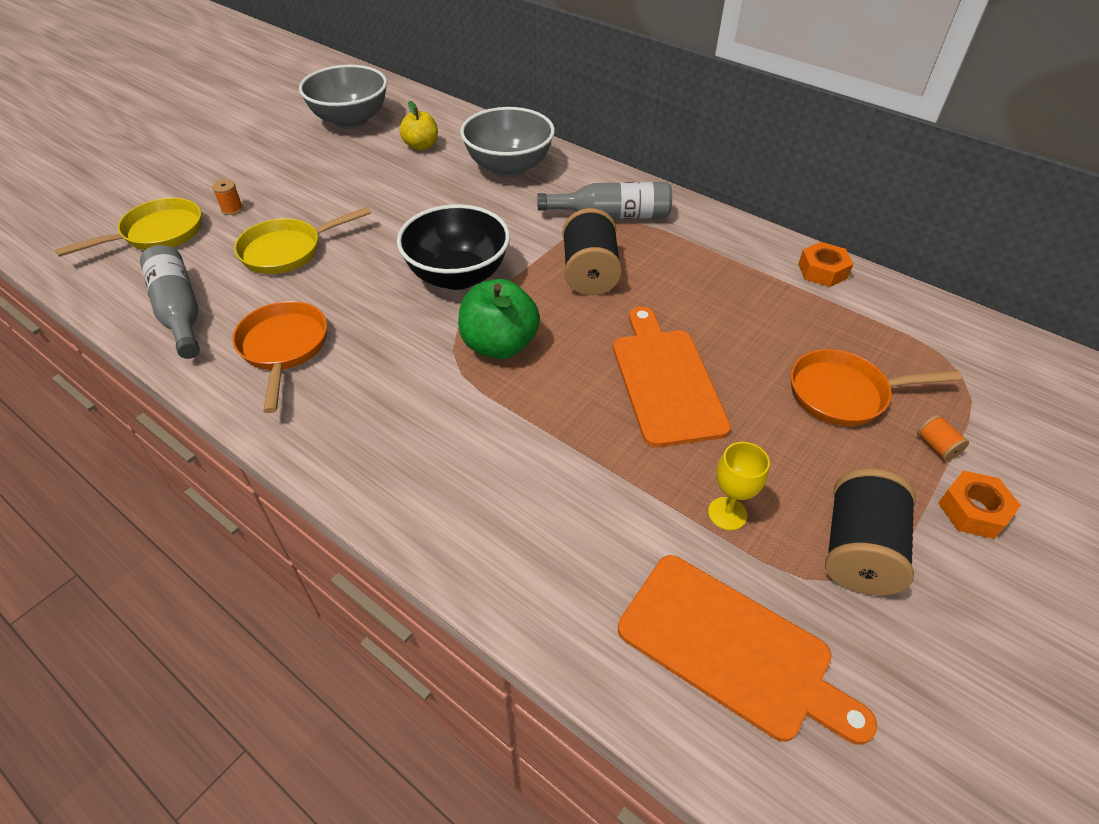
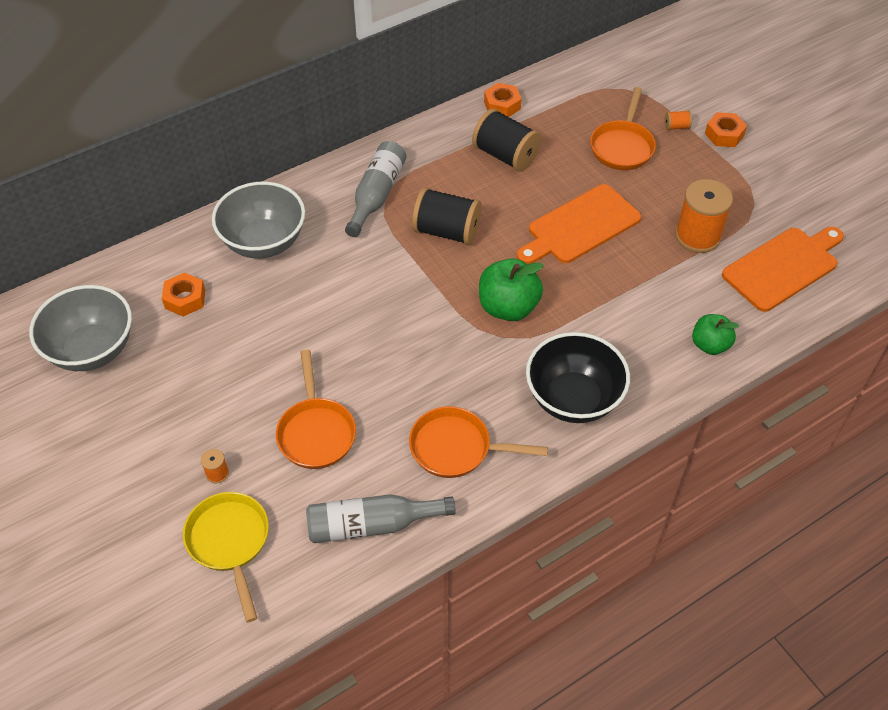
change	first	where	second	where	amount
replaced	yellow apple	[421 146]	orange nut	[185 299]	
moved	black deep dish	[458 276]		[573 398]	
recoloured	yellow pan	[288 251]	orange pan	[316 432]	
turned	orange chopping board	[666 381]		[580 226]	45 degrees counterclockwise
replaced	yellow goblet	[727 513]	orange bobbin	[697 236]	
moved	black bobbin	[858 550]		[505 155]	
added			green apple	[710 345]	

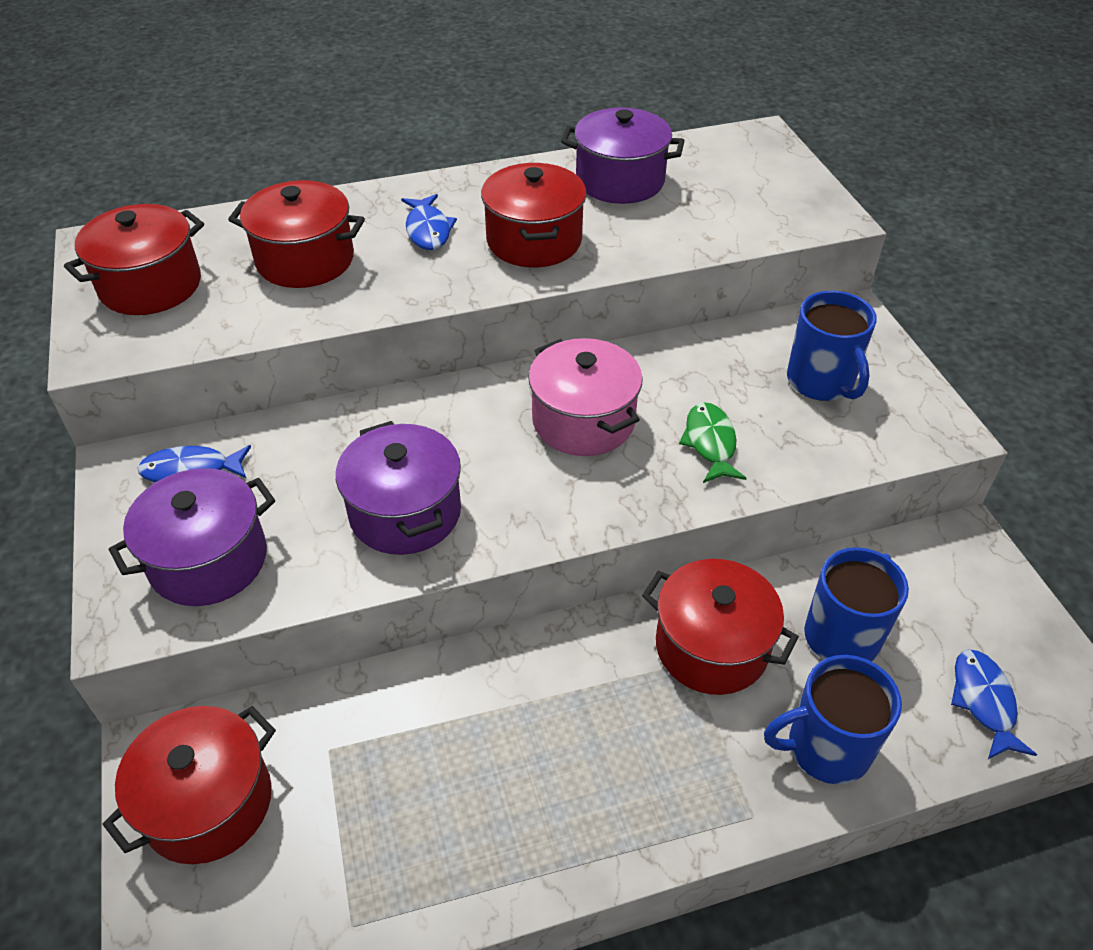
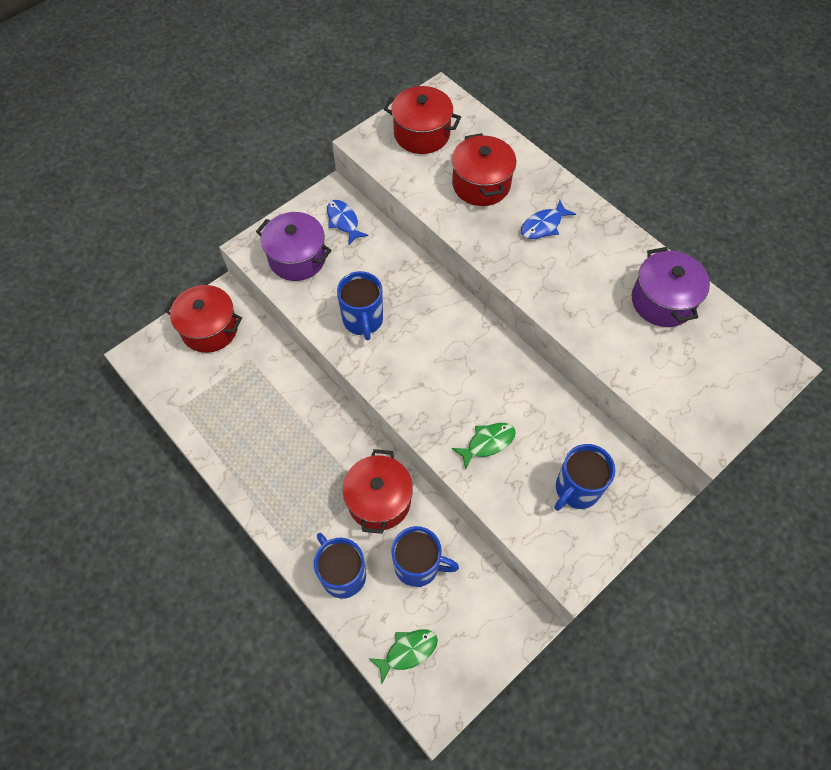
change	first	where	second	where	amount
removed	crimson cooking pot	[534 241]			
removed	rose-pink cooking pot	[583 421]			
replaced	royal purple cooking pot	[405 512]	cobalt tea mug	[363 320]	
recoloured	cobalt fish figure	[983 701]	green fish figure	[407 651]	

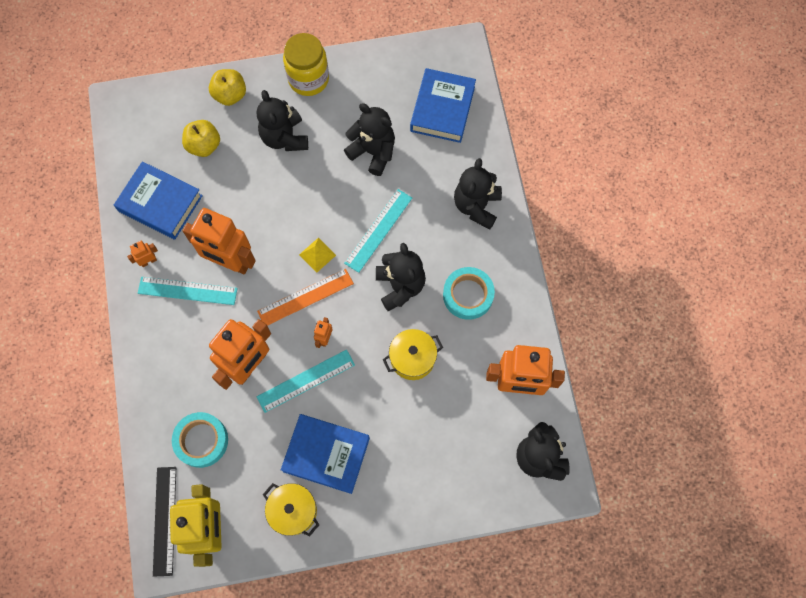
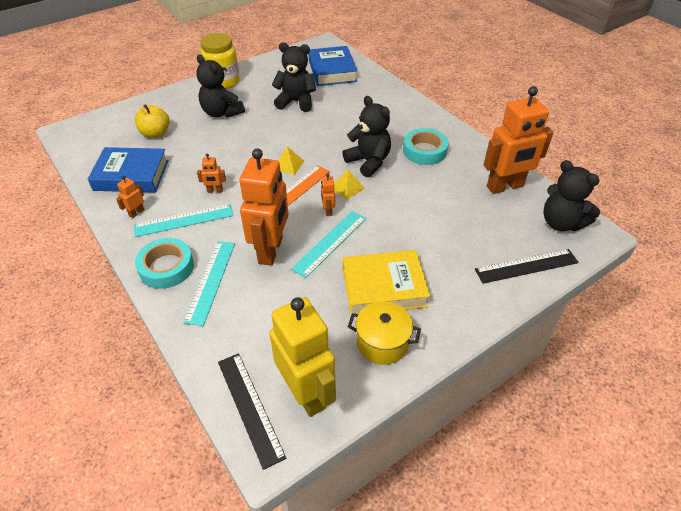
change	first	where	second	where	amount
removed	yellow apple	[230 95]			
removed	black teddy	[476 206]			
moved	teal measuring stick	[378 230]		[210 281]	
resized	orange robot	[230 262]		[215 191]	x0.41
removed	yellow cooking pot	[412 359]			
moved	teal sticky tape	[201 441]		[166 267]	
recoloured	cobalt book	[326 454]	yellow book	[384 287]	
added			yellow pyramid	[347 187]	
added			black measuring stick	[526 266]	

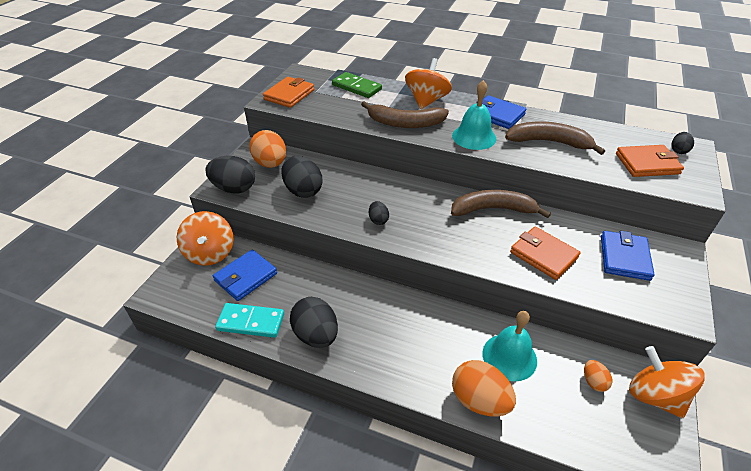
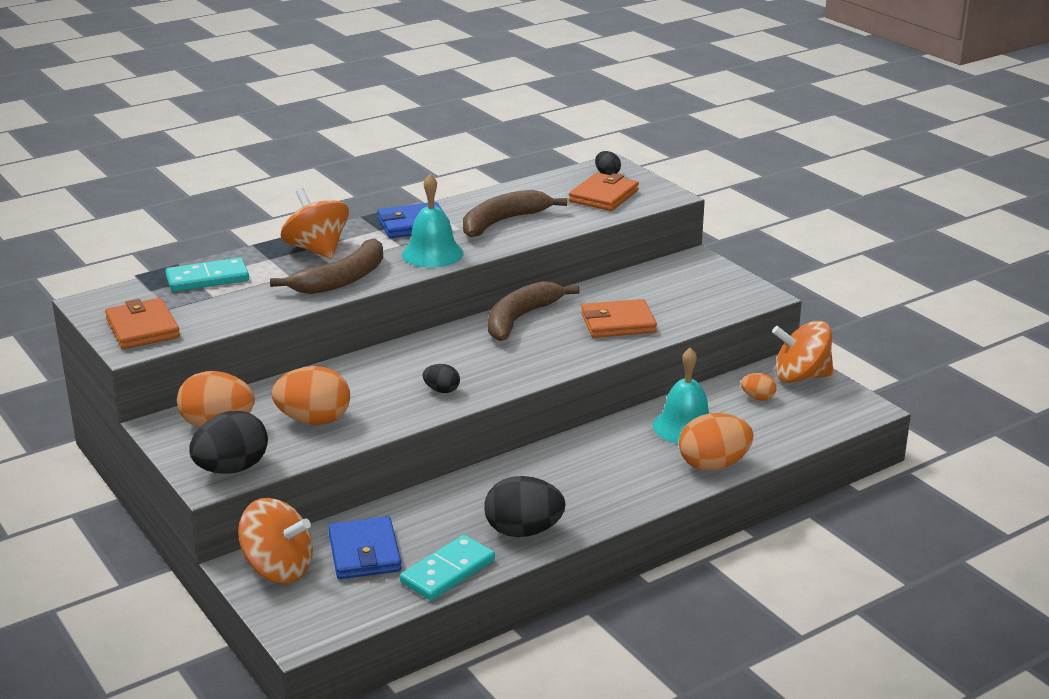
change	first	where	second	where	amount
recoloured	green domino piece	[357 87]	teal domino piece	[207 278]	
recoloured	black egg shape	[303 191]	orange egg shape	[314 420]	
removed	cobalt billfold	[624 258]			

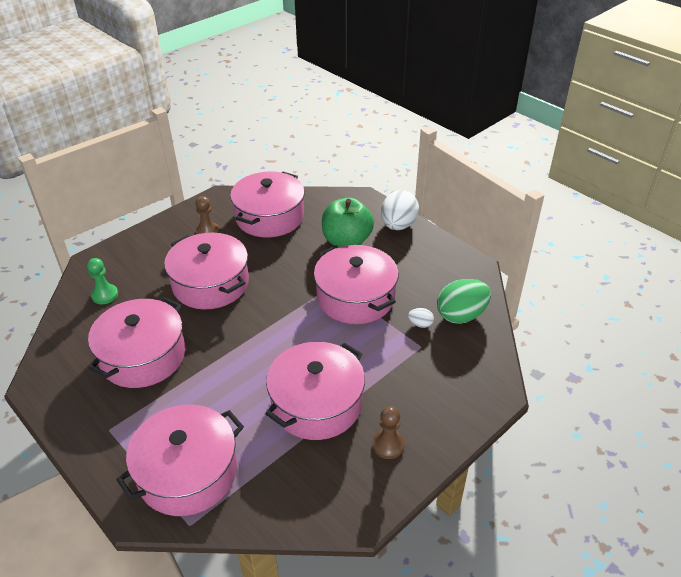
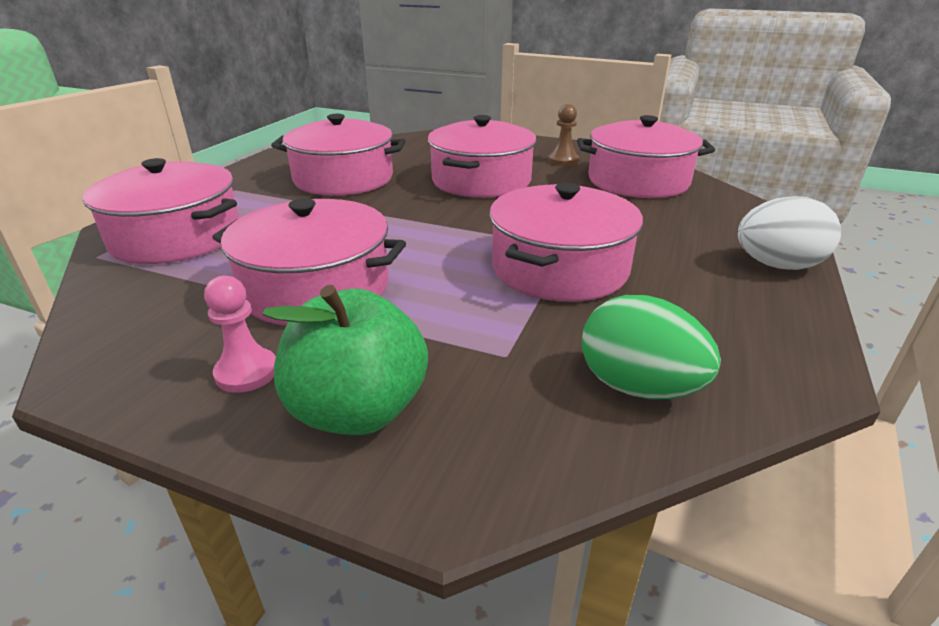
change	first	where	second	where	amount
moved	green apple	[347 241]		[358 410]	
removed	green pawn	[105 295]			
removed	pure white egg shape	[420 324]			
recoloured	russet pawn	[388 445]	rose-pink pawn	[247 372]	

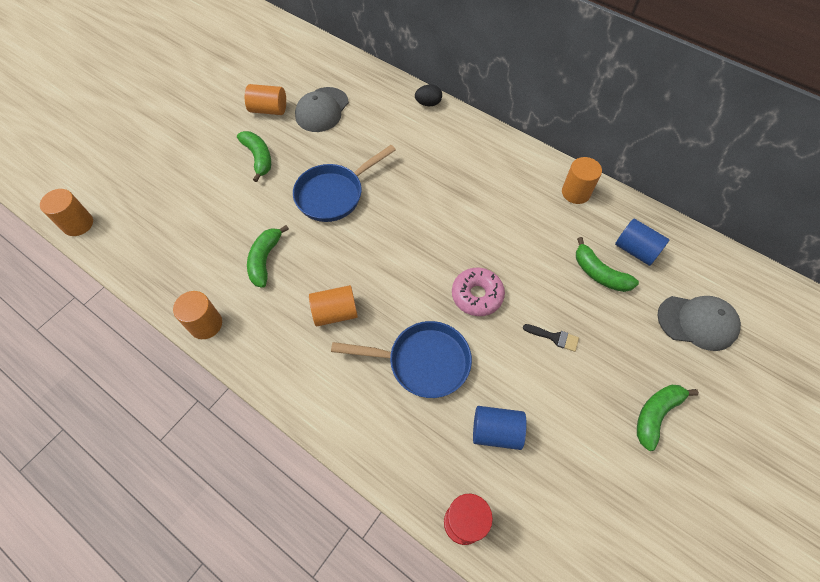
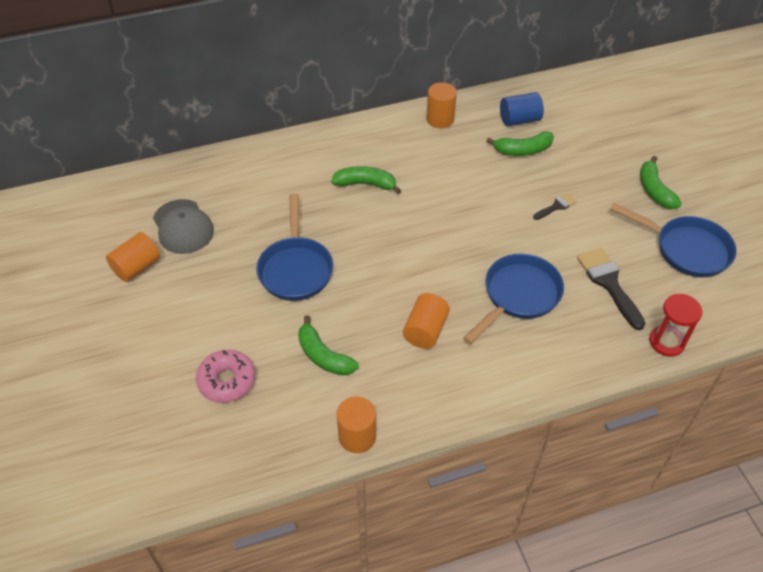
change	first	where	second	where	amount
removed	black egg shape	[428 103]			
moved	green banana fruit	[258 158]		[365 184]	
removed	orange cylinder shape	[78 224]			
moved	rose-pink doughnut	[477 295]		[227 381]	
removed	grey baseball cap	[697 322]			
replaced	cobalt cylinder shape	[496 432]	black brush	[609 283]	
added			cobalt pan	[686 249]	

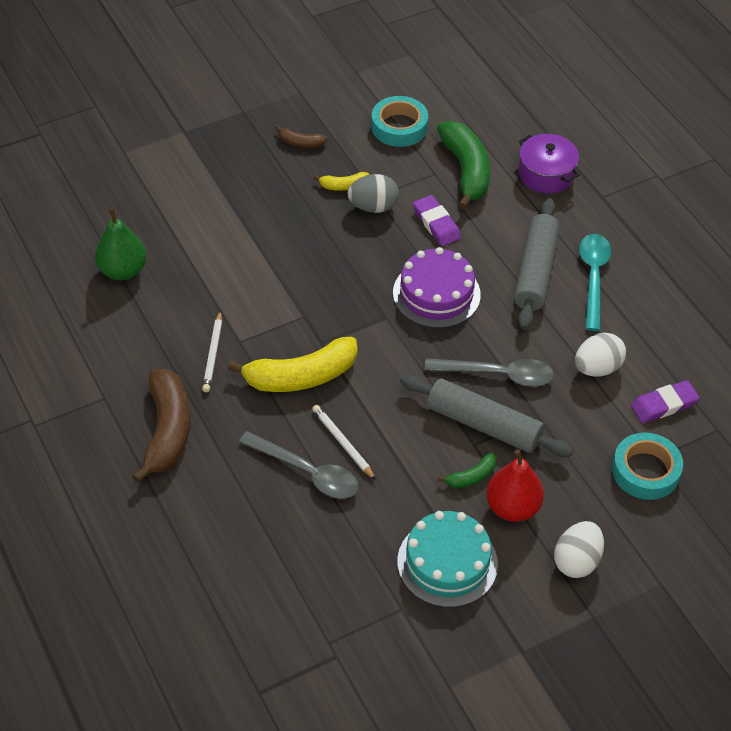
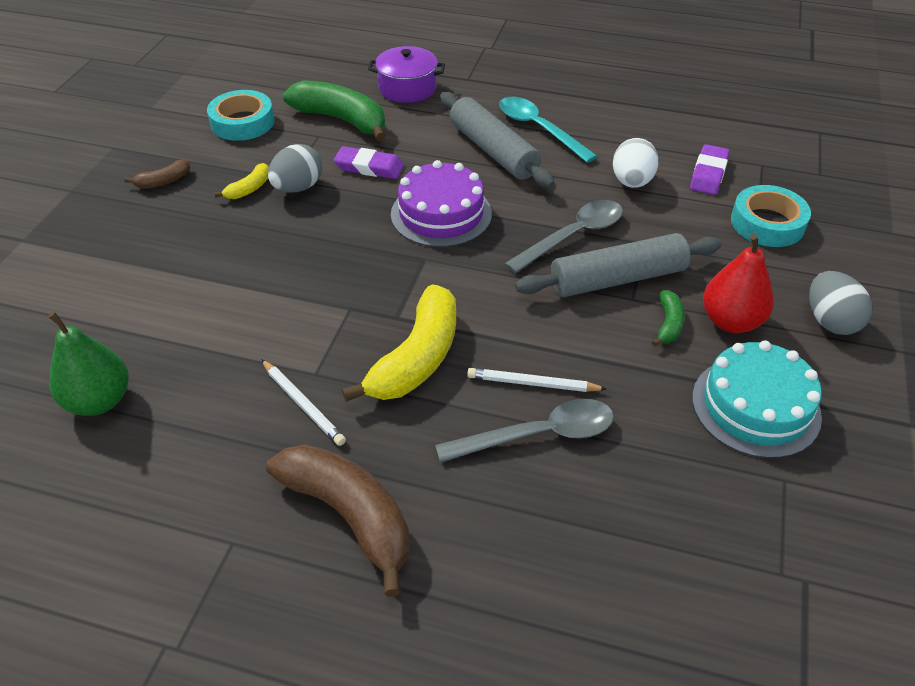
change	first	where	second	where	amount
recoloured	pure white egg shape	[576 561]	grey egg shape	[830 321]	

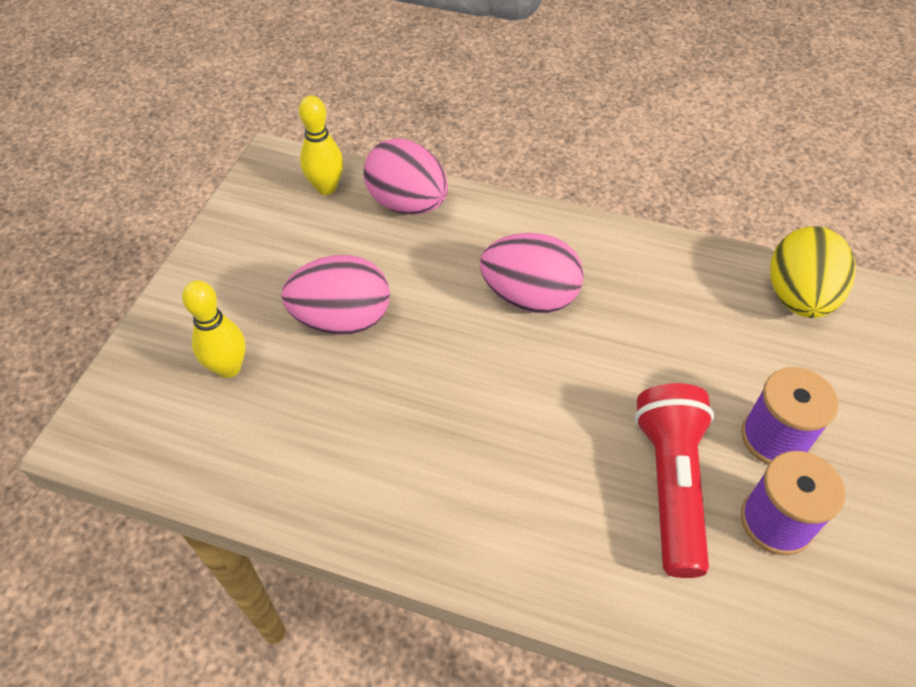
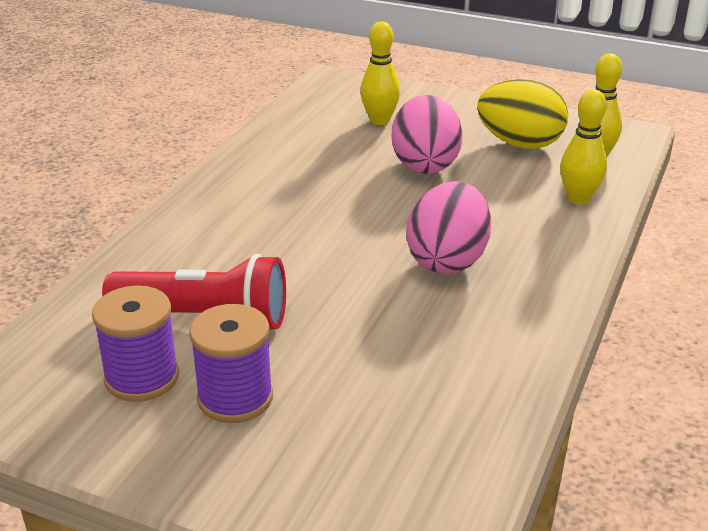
change	first	where	second	where	amount
replaced	rose-pink egg shape	[407 204]	yellow tenpin	[578 199]	
moved	yellow egg shape	[798 297]		[520 144]	

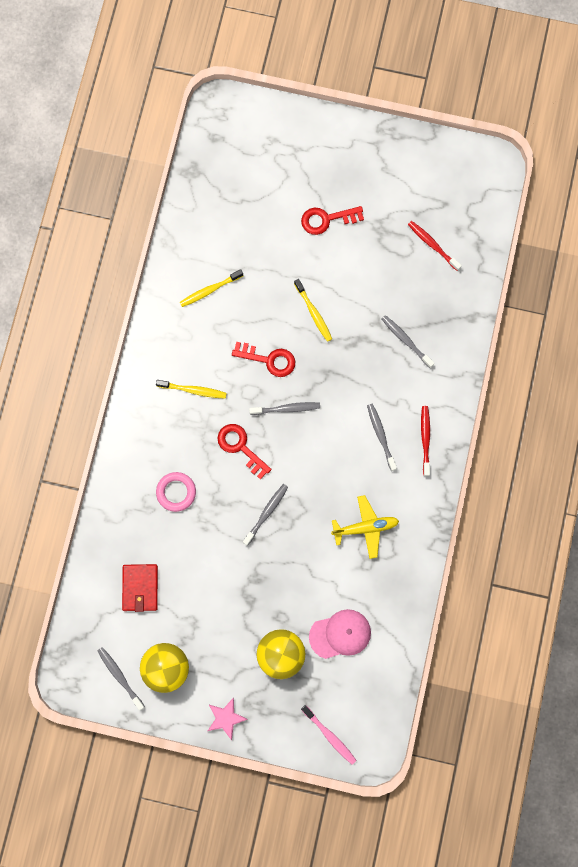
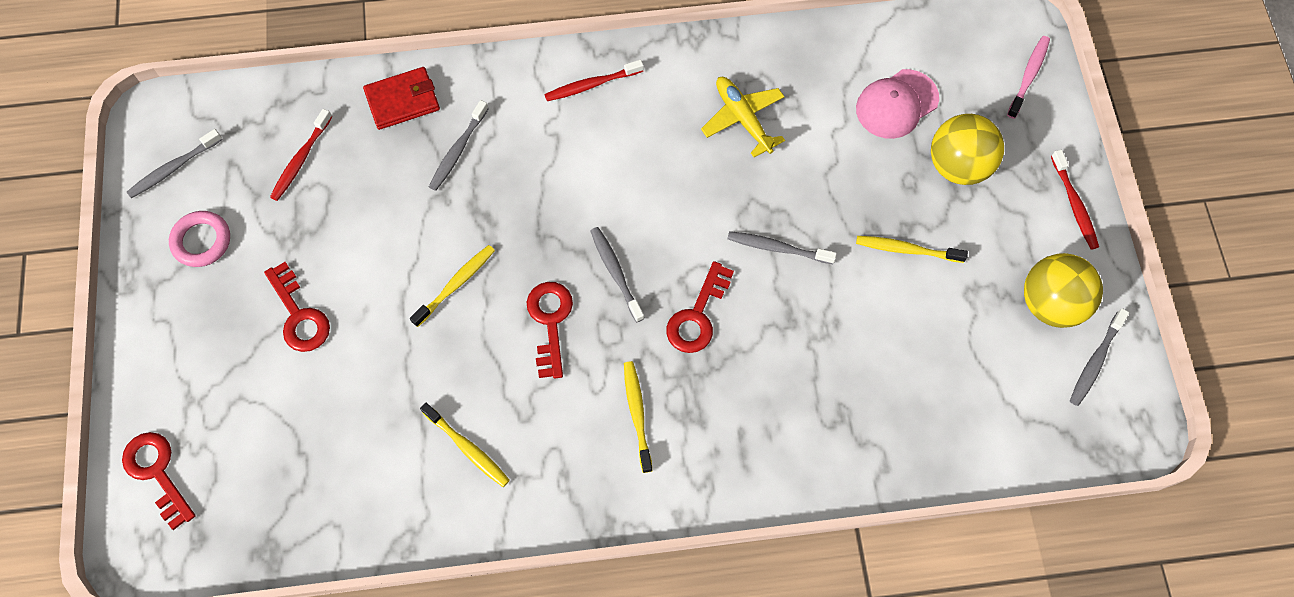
change	first	where	second	where	amount
moved	grey dental brush	[381 435]		[173 168]	
moved	rose-pink ring	[176 492]		[202 241]	
moved	crimson billfold	[140 588]		[402 100]	
turned	rose-pink baseball cap	[340 634]		[896 104]	90 degrees counterclockwise
replaced	rose-pink star shape	[225 718]	crimson dental brush	[1074 204]	
added			yellow dental brush	[906 250]	
added			crimson door key	[157 473]	

